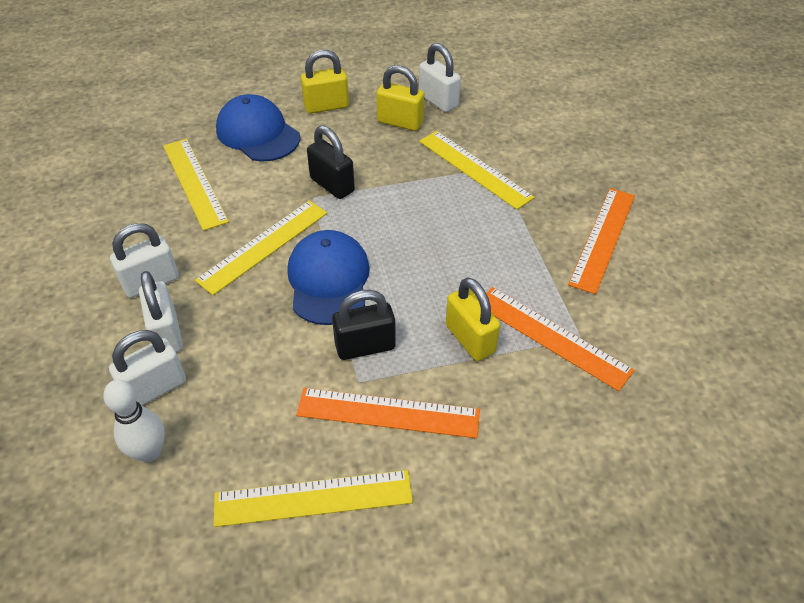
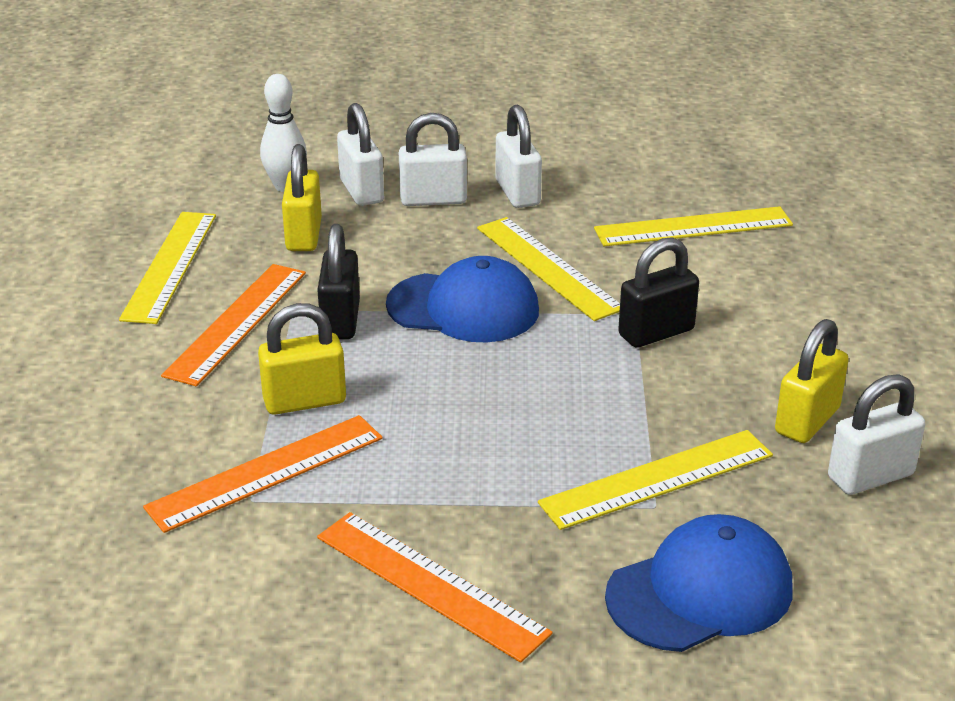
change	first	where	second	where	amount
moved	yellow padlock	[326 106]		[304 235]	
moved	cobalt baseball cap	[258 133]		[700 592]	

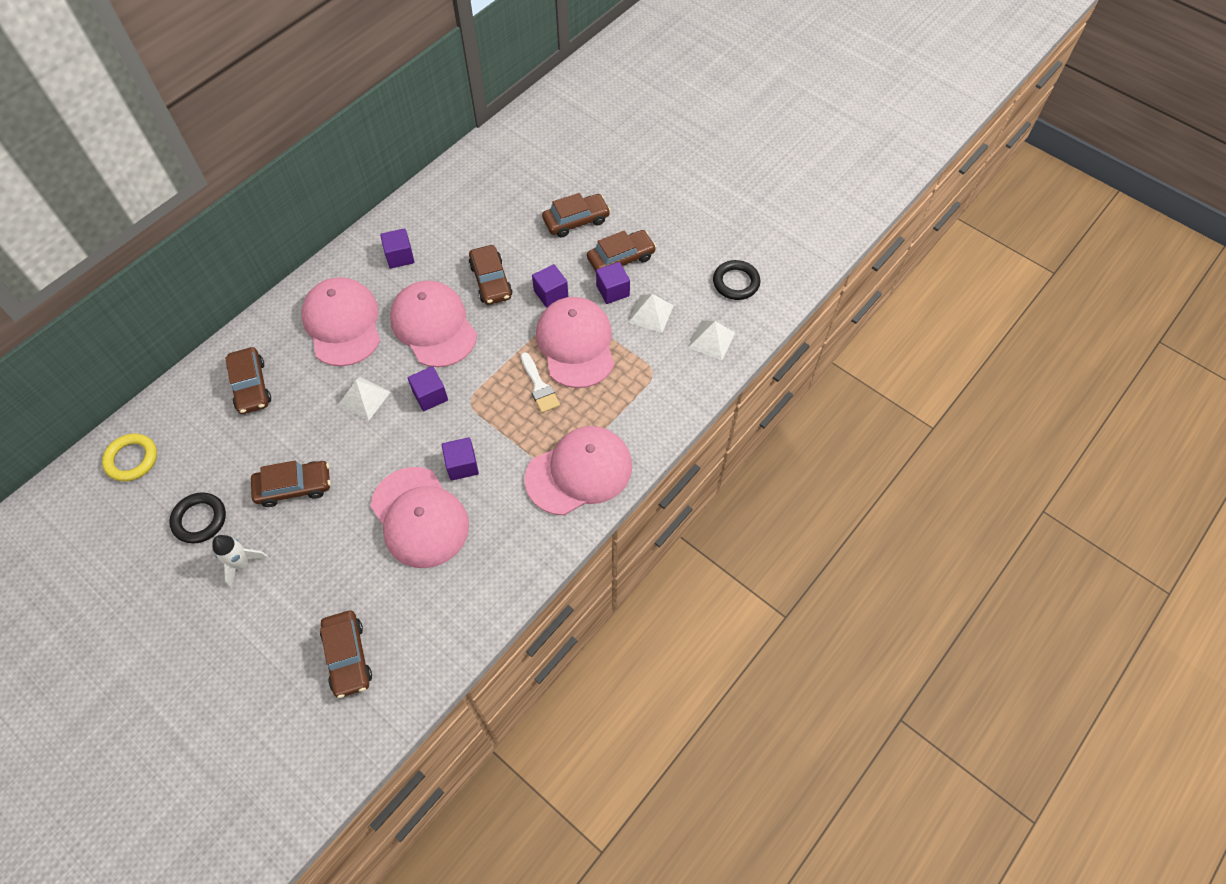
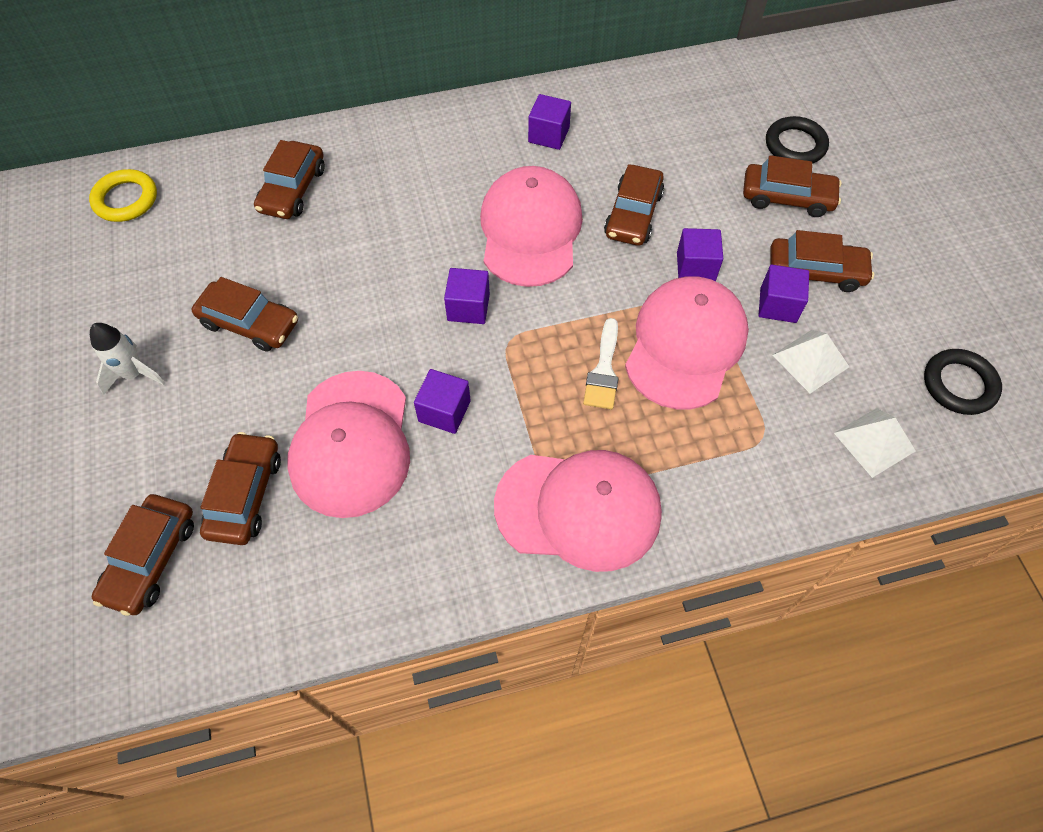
change	first	where	second	where	amount
removed	rose-pink baseball cap	[342 324]			
removed	pure white pyramid	[364 398]			
moved	black ring	[199 519]		[795 145]	
added			russet automobile	[245 494]	

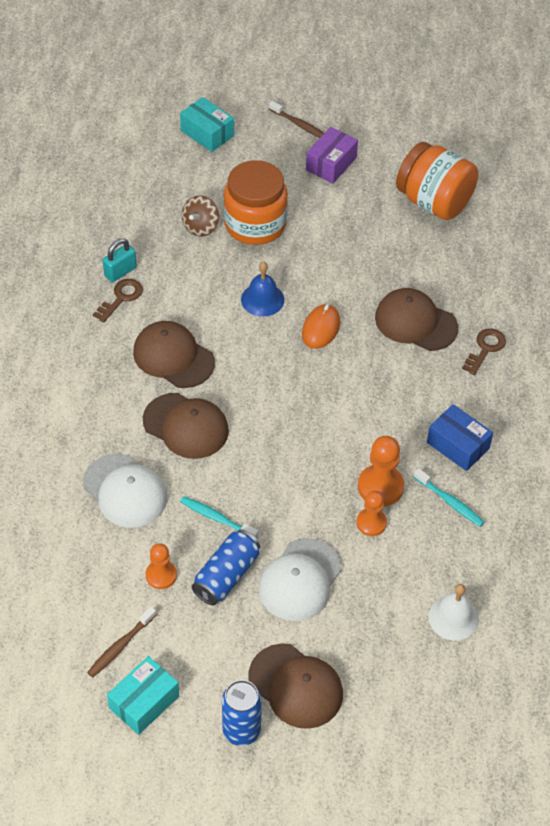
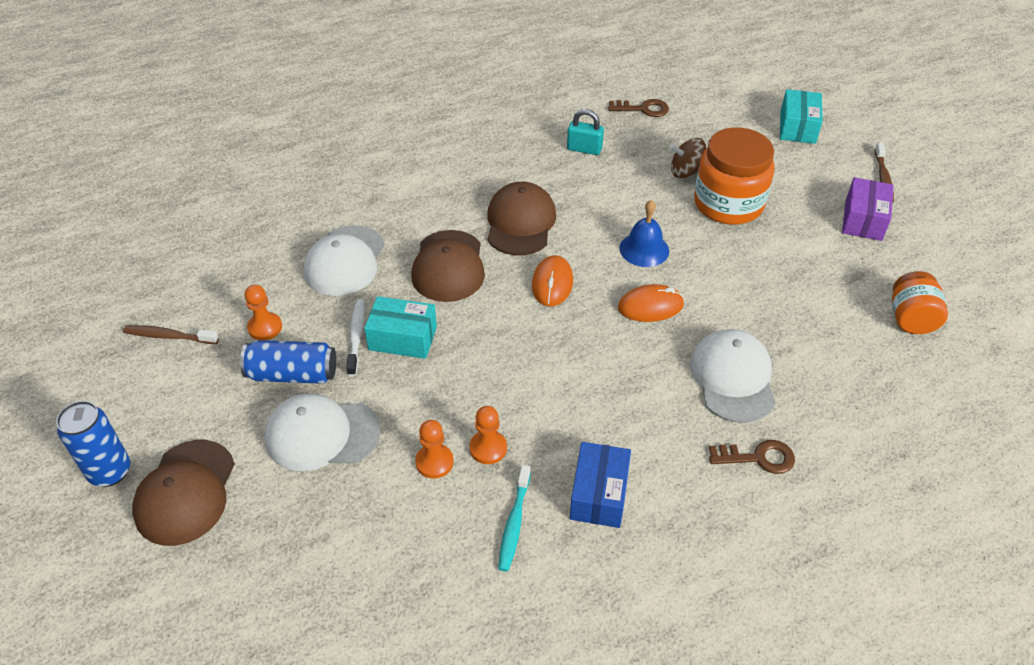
change	first	where	second	where	amount
turned	royal purple parcel	[331 164]		[863 220]	75 degrees counterclockwise
resized	orange jam jar	[434 202]		[911 319]	x0.59
moved	russet door key	[121 298]		[643 109]	
recoloured	russet baseball cap	[415 322]	pure white baseball cap	[733 378]	
resized	orange pawn	[380 487]		[488 448]	x0.65
recoloured	teal dental brush	[217 518]	pure white dental brush	[356 336]	
removed	pure white bell	[453 618]			
moved	teal parcel	[144 702]		[402 338]	
added			orange mouse	[552 283]	

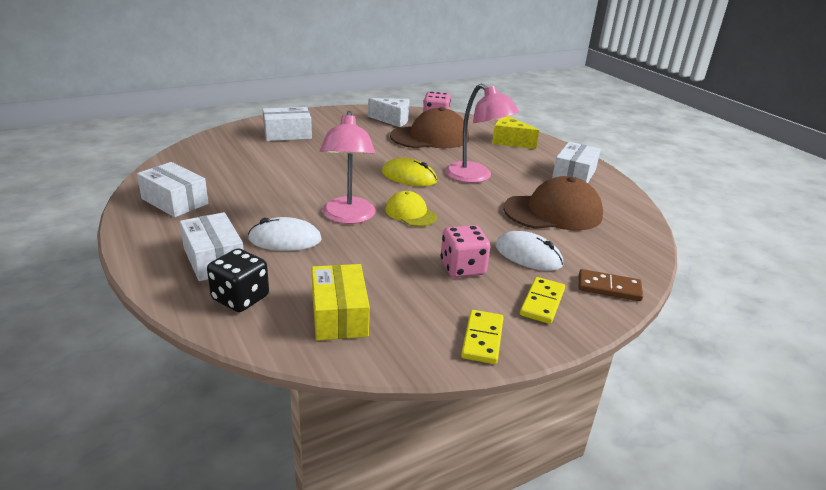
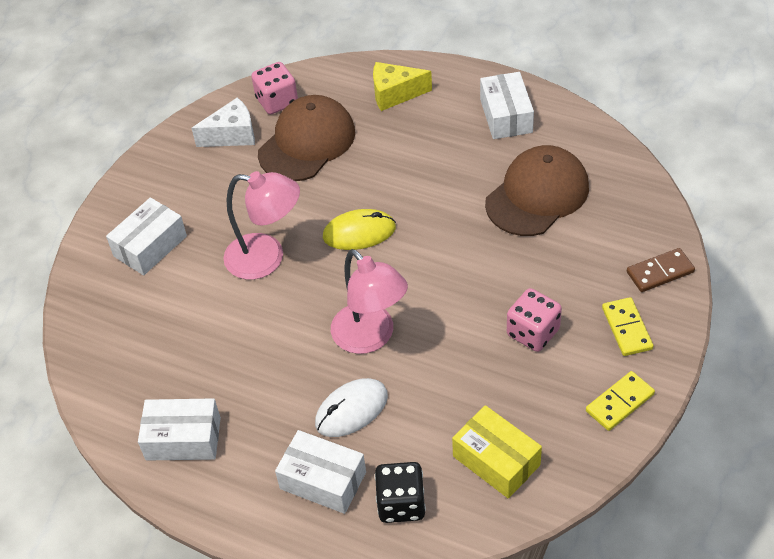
change	first	where	second	where	amount
moved	rose-pink lamp	[475 177]		[267 258]	
removed	yellow baseball cap	[410 213]			
removed	pure white mouse	[528 255]			
turned	yellow domino piece	[482 339]		[620 403]	75 degrees clockwise

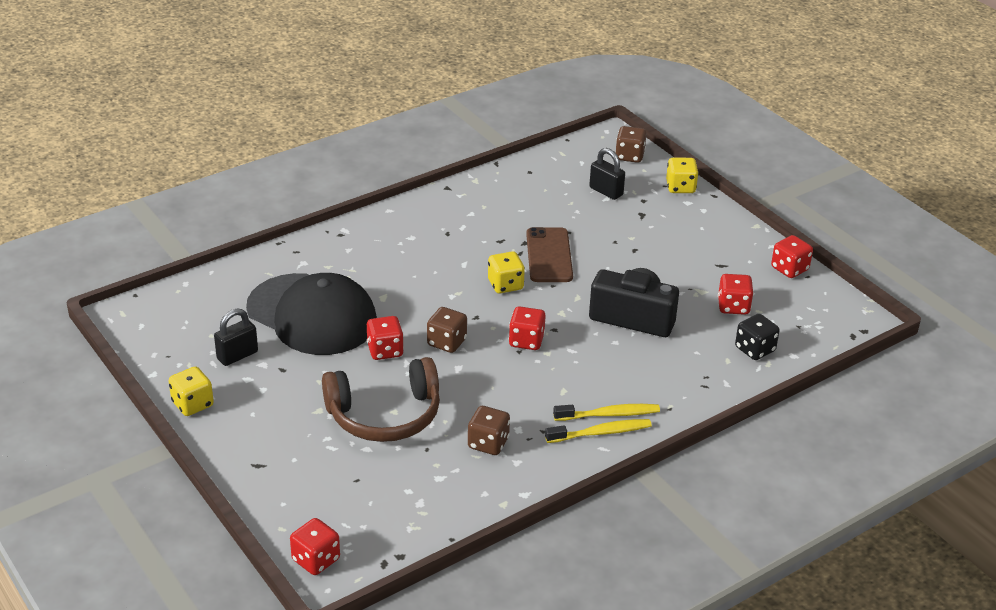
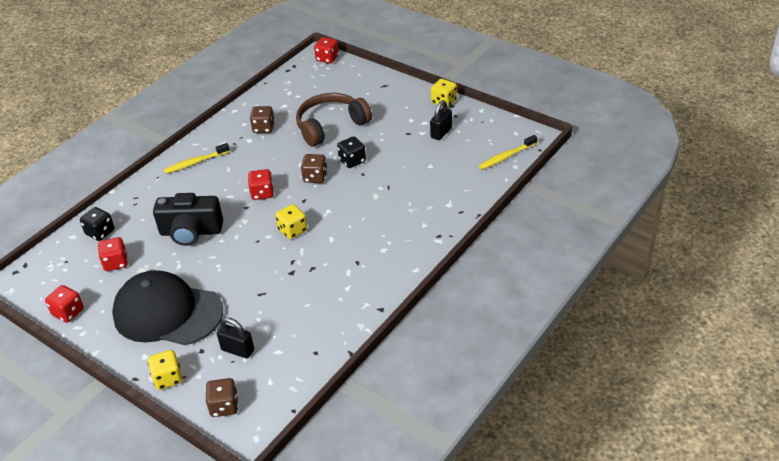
change	first	where	second	where	amount
removed	russet phone	[549 255]			
moved	black baseball cap	[312 315]		[167 313]	
recoloured	crimson game die	[385 350]	black game die	[352 161]	
moved	yellow dental brush	[601 433]		[506 156]	

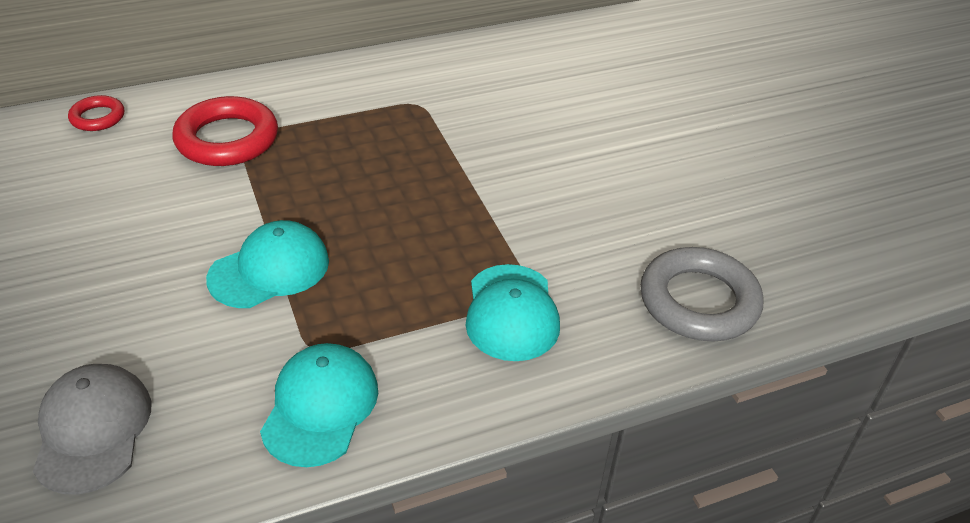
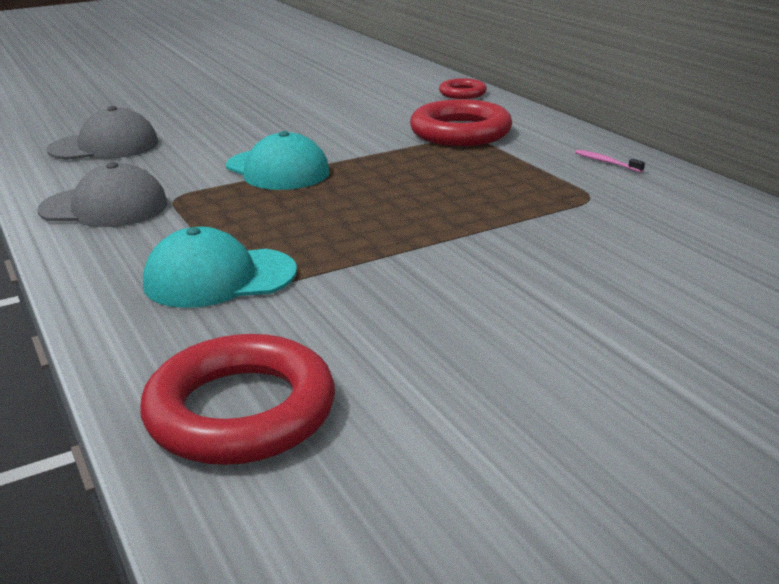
change	first	where	second	where	amount
recoloured	grey ring	[698 301]	crimson ring	[241 411]	
recoloured	teal baseball cap	[320 407]	grey baseball cap	[104 207]	
added			rose-pink dental brush	[607 162]	

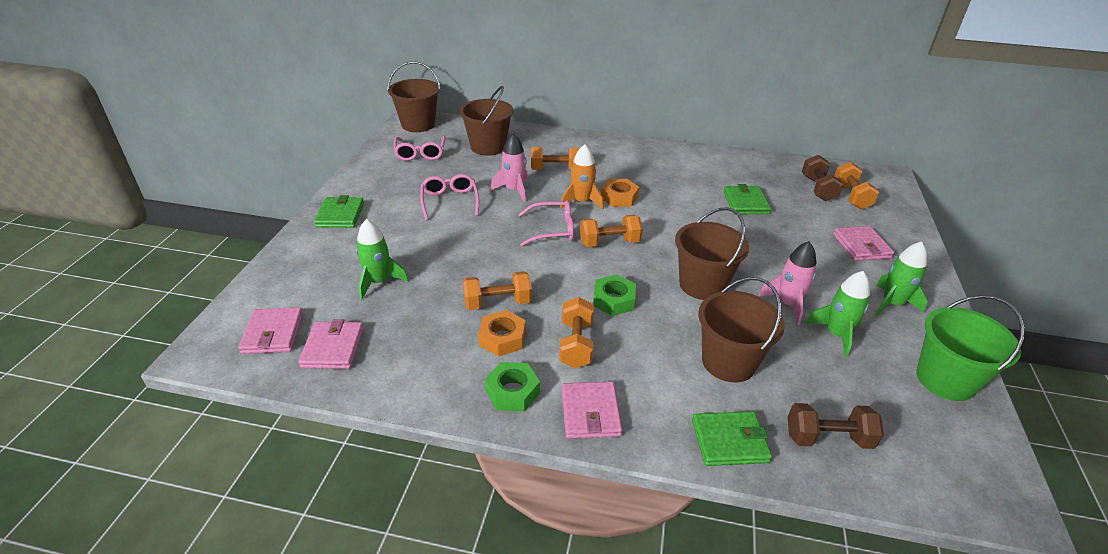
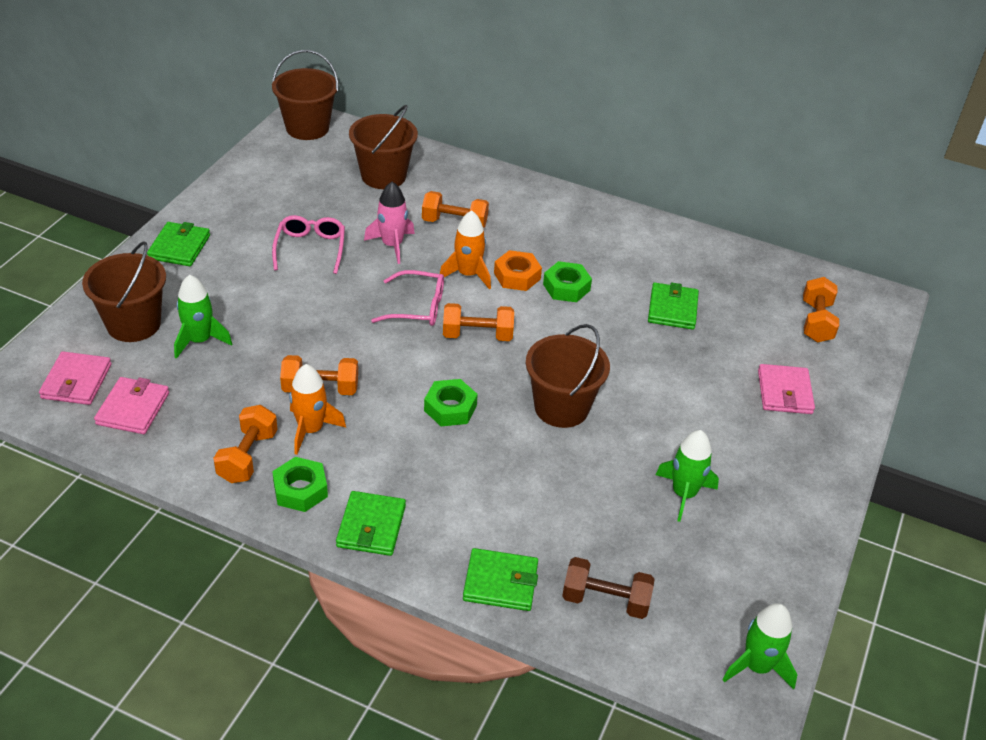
change	first	where	second	where	amount
removed	rose-pink eyeglasses	[420 153]			
removed	russet free weight	[818 189]			
removed	rose-pink spaceship	[787 304]			
moved	green spaceship	[891 304]		[757 666]	
moved	russet bucket	[728 362]		[133 324]	
removed	green bucket	[945 380]			
moved	orange free weight	[576 344]		[247 457]	
replaced	orange nut	[502 338]	orange spaceship	[311 430]	
recoloured	rose-pink billfold	[590 412]	green billfold	[371 526]	
added			green nut	[566 287]	

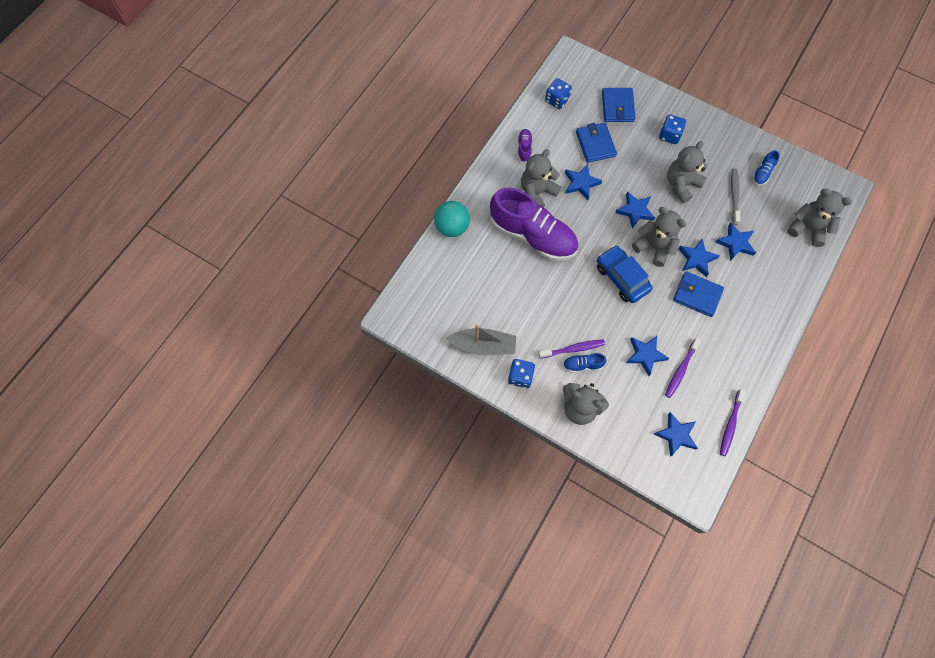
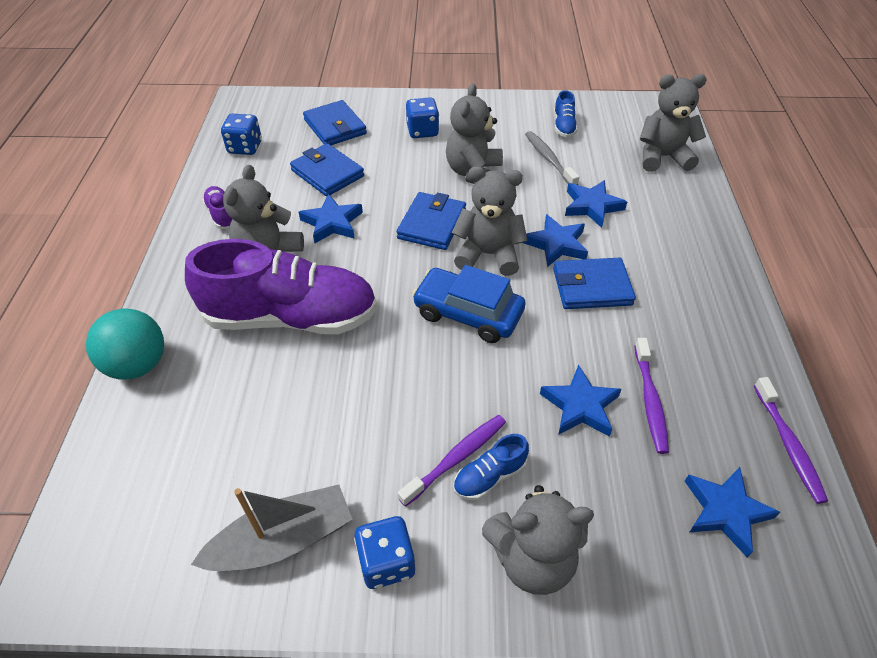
change	first	where	second	where	amount
replaced	cobalt star shape	[635 211]	cobalt billfold	[432 224]	

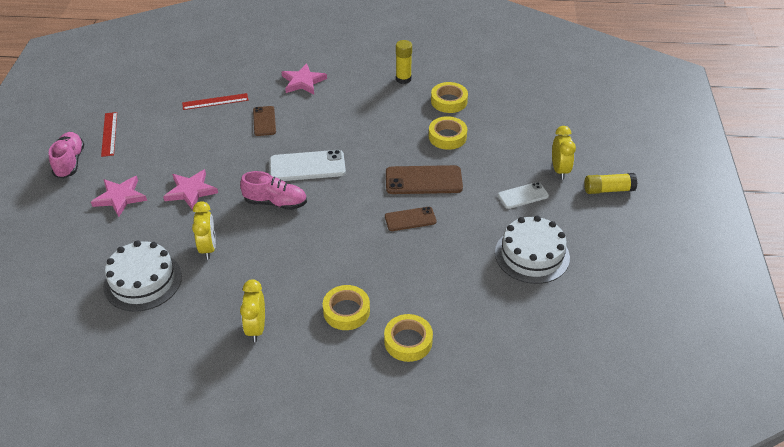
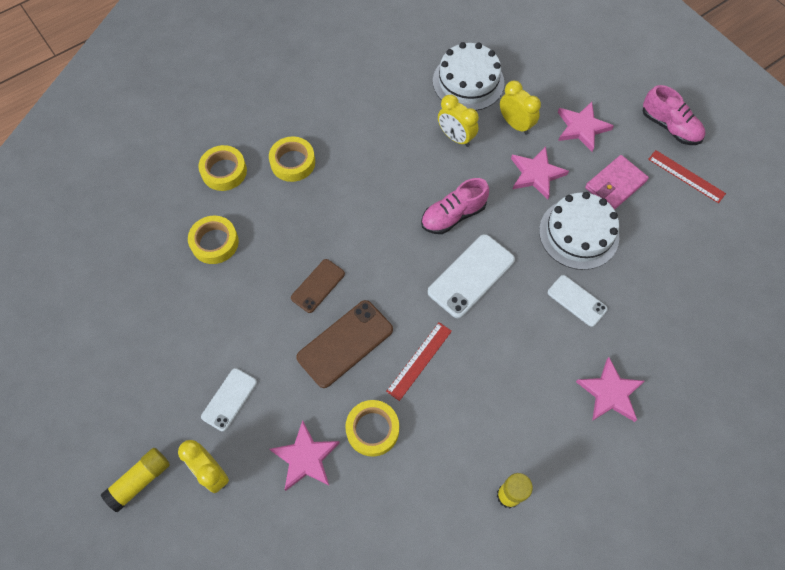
change	first	where	second	where	amount
moved	yellow sticky tape	[449 101]		[215 242]	
moved	crimson measuring stick	[215 101]		[419 360]	
recoloured	russet phone	[264 121]	pure white phone	[577 300]	
moved	pure white gateau	[532 255]		[578 233]	
moved	yellow clock	[256 328]		[515 124]	
added			rose-pink billfold	[615 184]	
added			rose-pink star shape	[305 458]	

